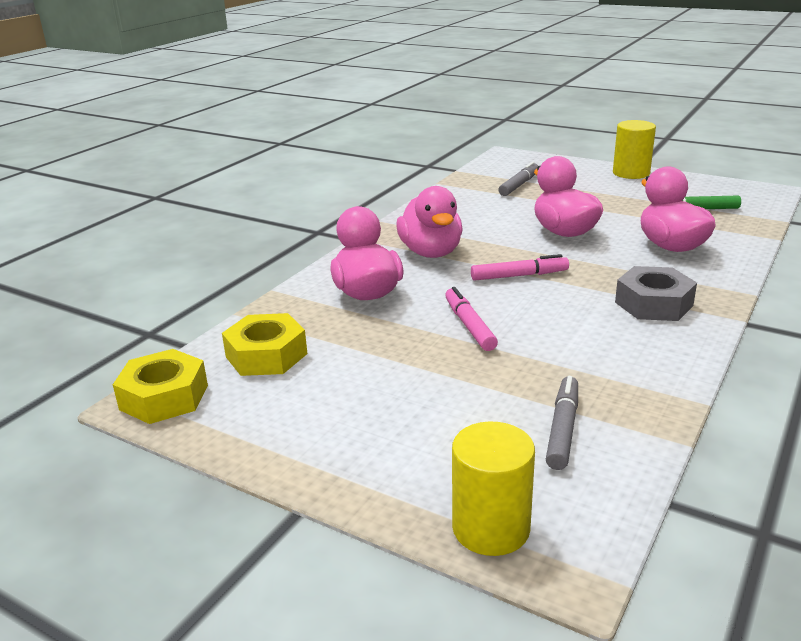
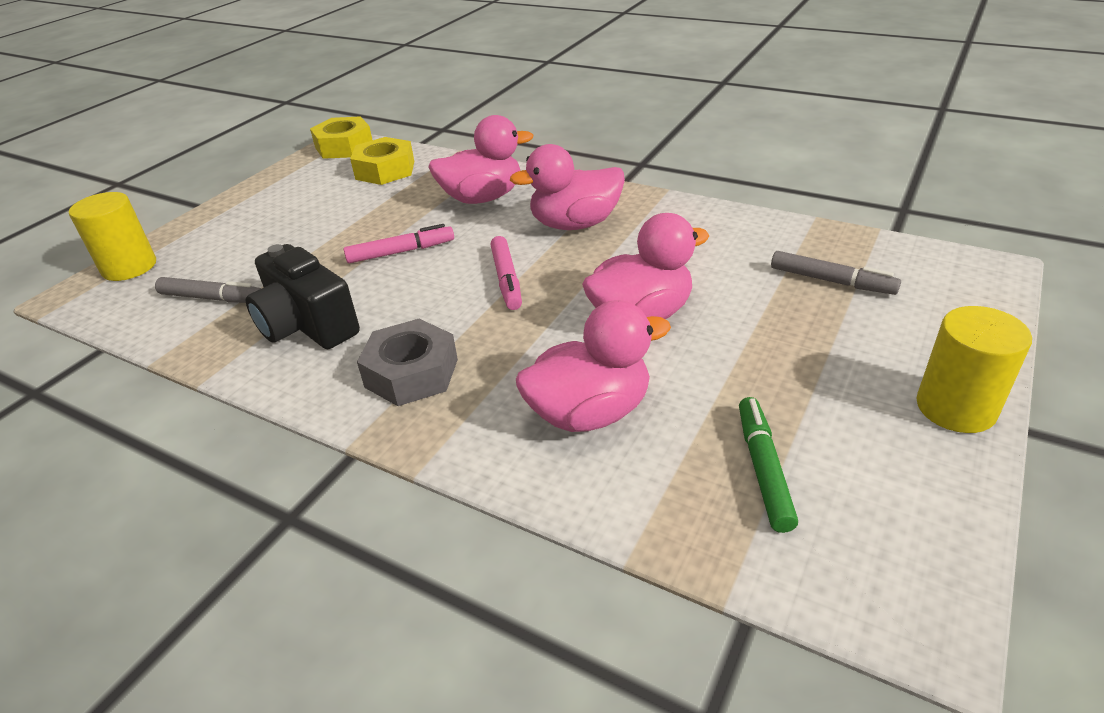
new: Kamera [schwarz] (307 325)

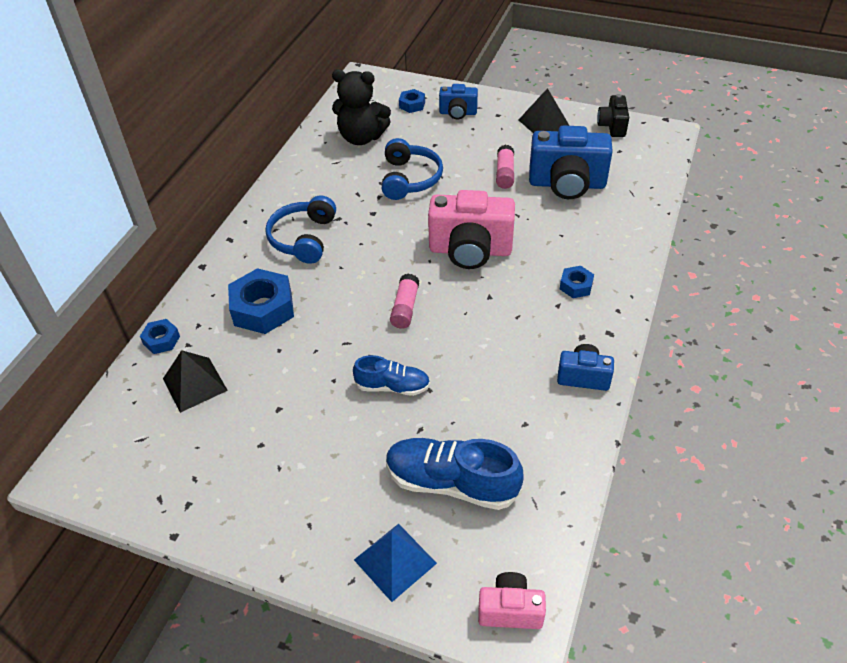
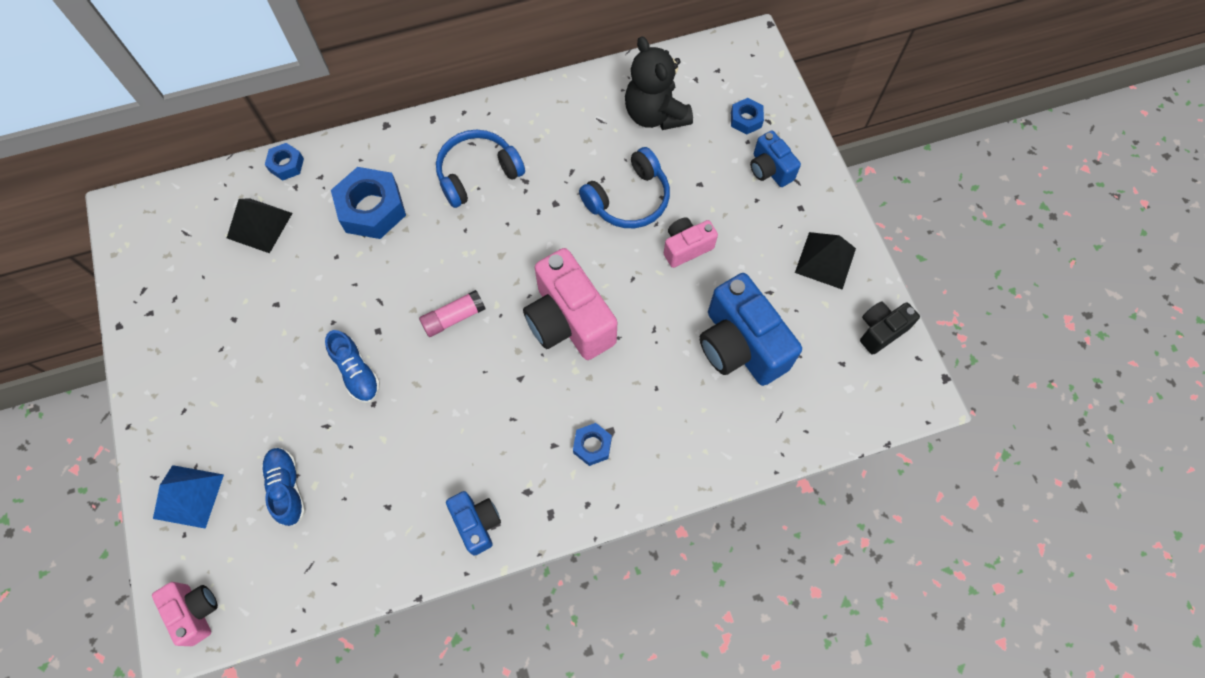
gone: Klebestift [rosa] (505 173)
new: Kamera [rosa] (686 247)
scaled: Schuh [blau] (451 483) = (287 488) x0.60

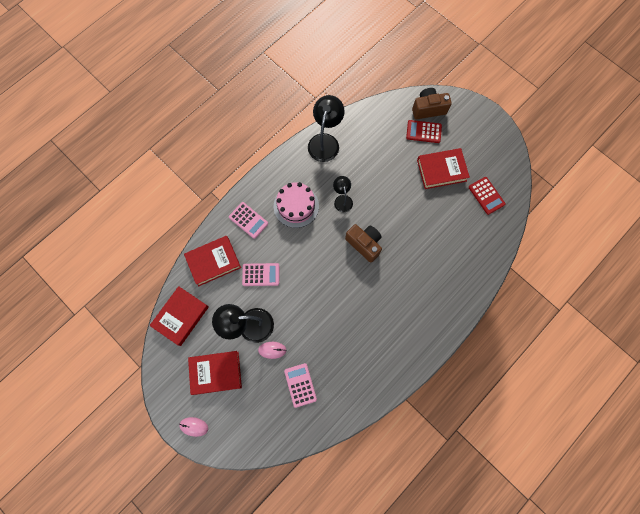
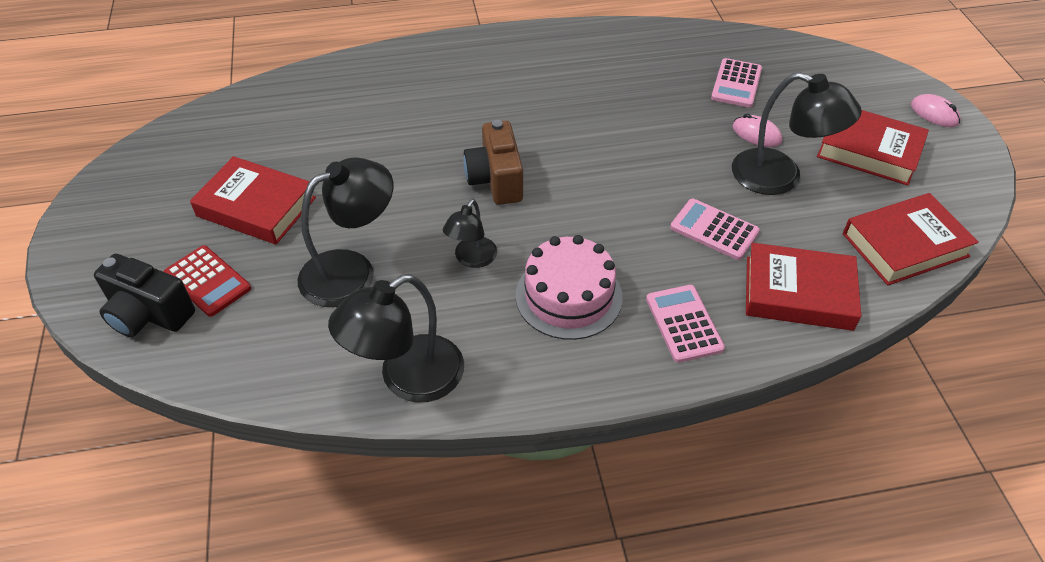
gone: Taschenrechner [rot] (486 195)
new: Lampe [schwarz] (351 271)
repainted: Kamera [braun] (428 109) to Kamera [schwarz] (148 314)

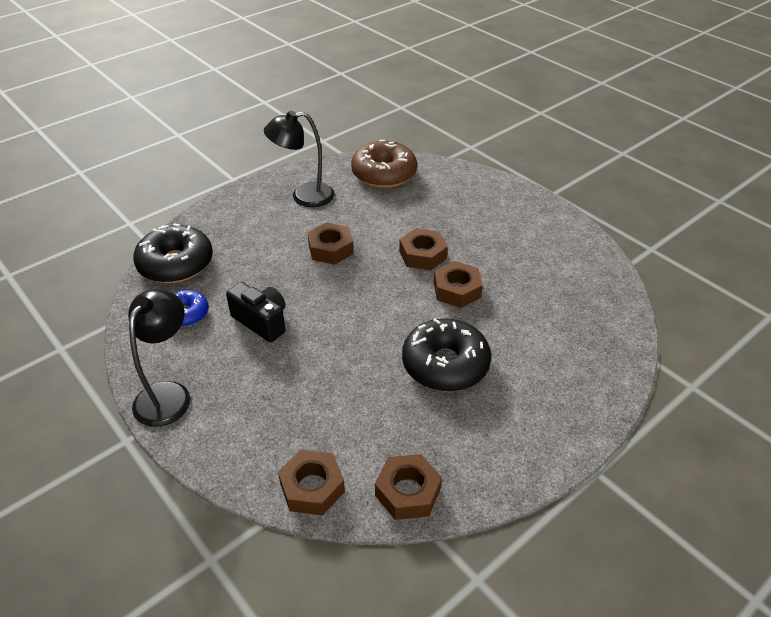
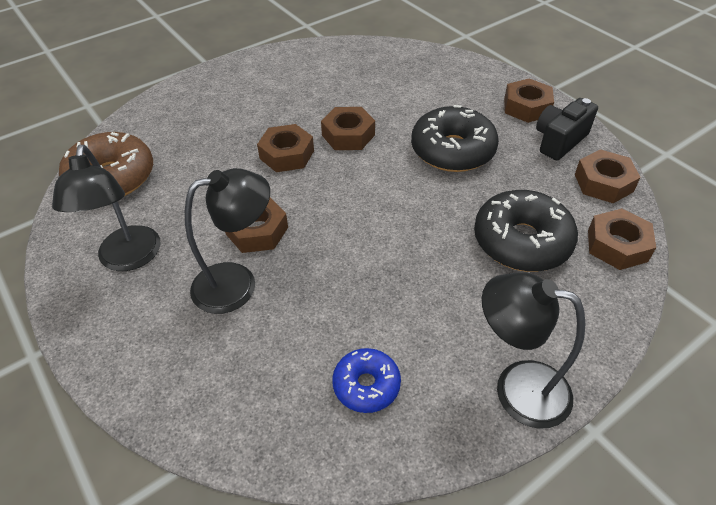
new: Sechskantmutter [braun] (526 107); Lampe [schwarz] (237 283)
shifted: Donut [schwarz] (176 264) to (521 241); Kamera [schwarz] (261 321) to (559 141)

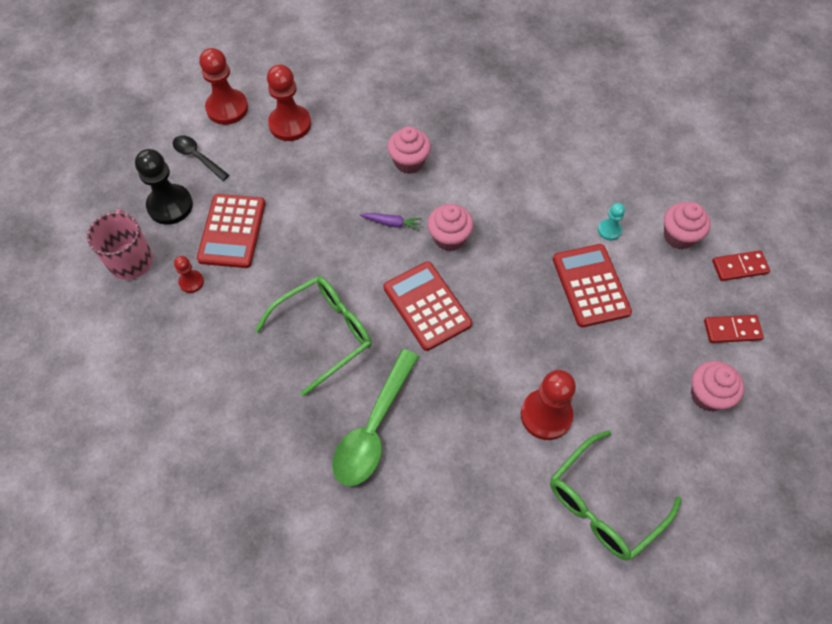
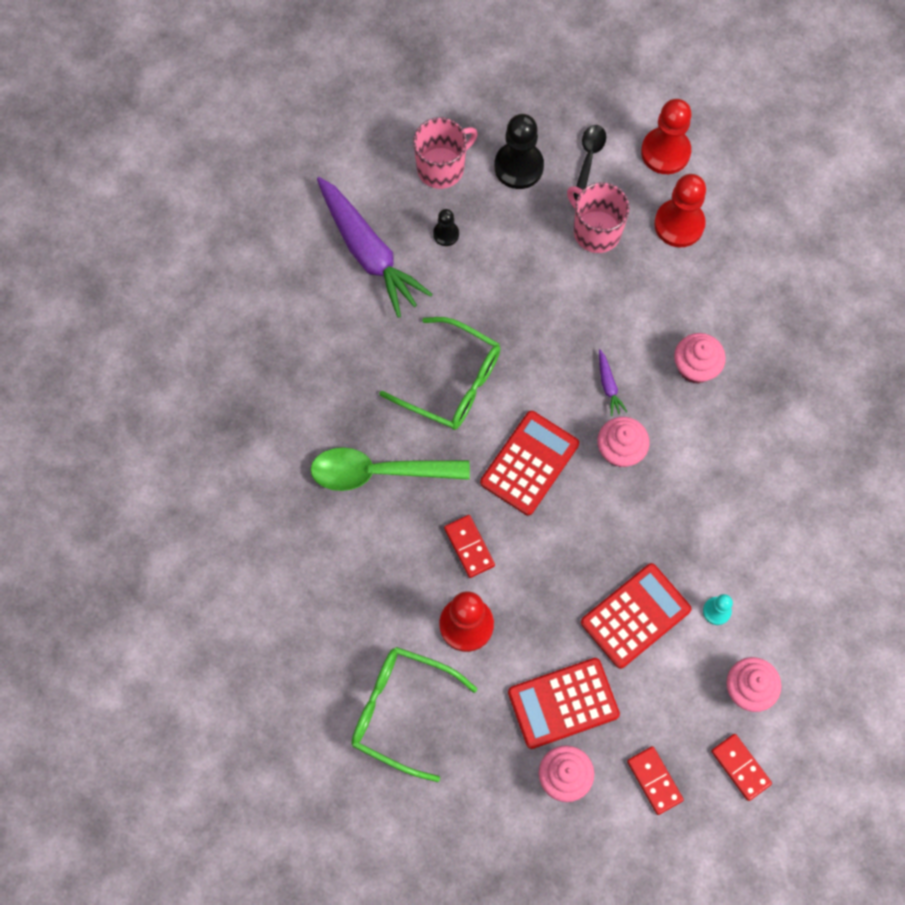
new: Karotte [lila] (368 252); Tasse [rosa] (596 231); Dominostein [rot] (469 547)
shifted: Taschenrechner [rot] (232 231) to (563 703)
repainted: Bauer [rot] (191 282) to Bauer [schwarz] (446 234)

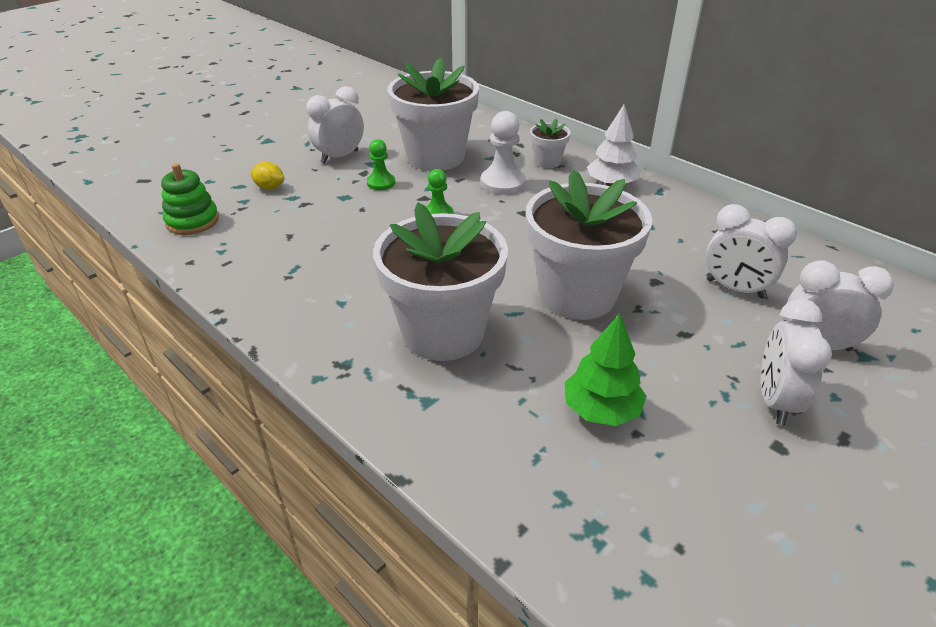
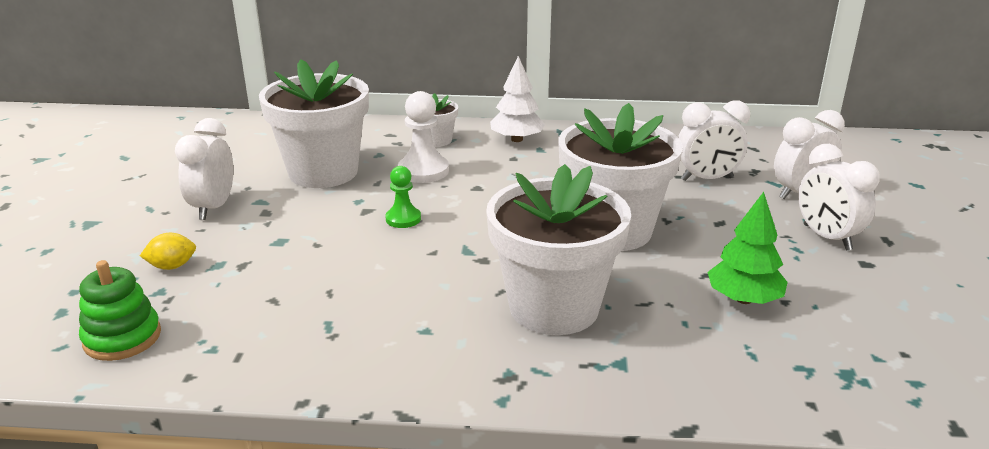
gone: Bauer [grün] (381 183)

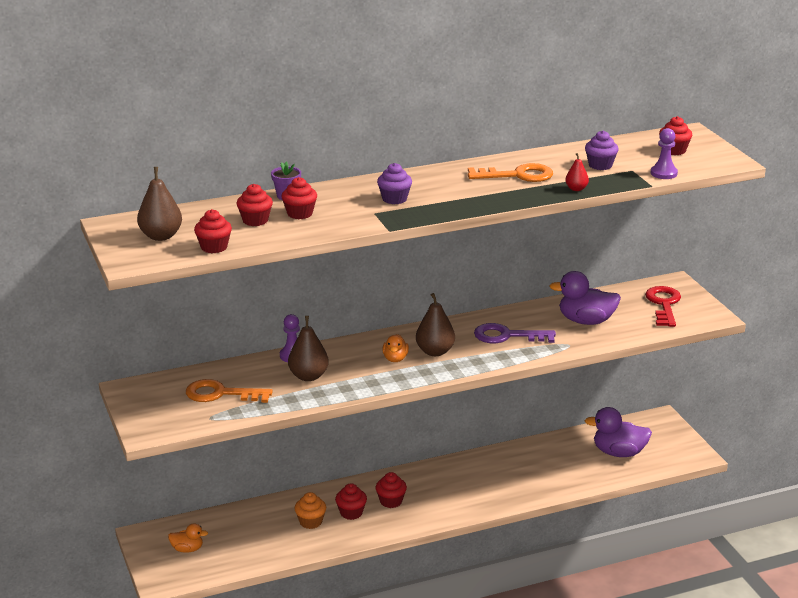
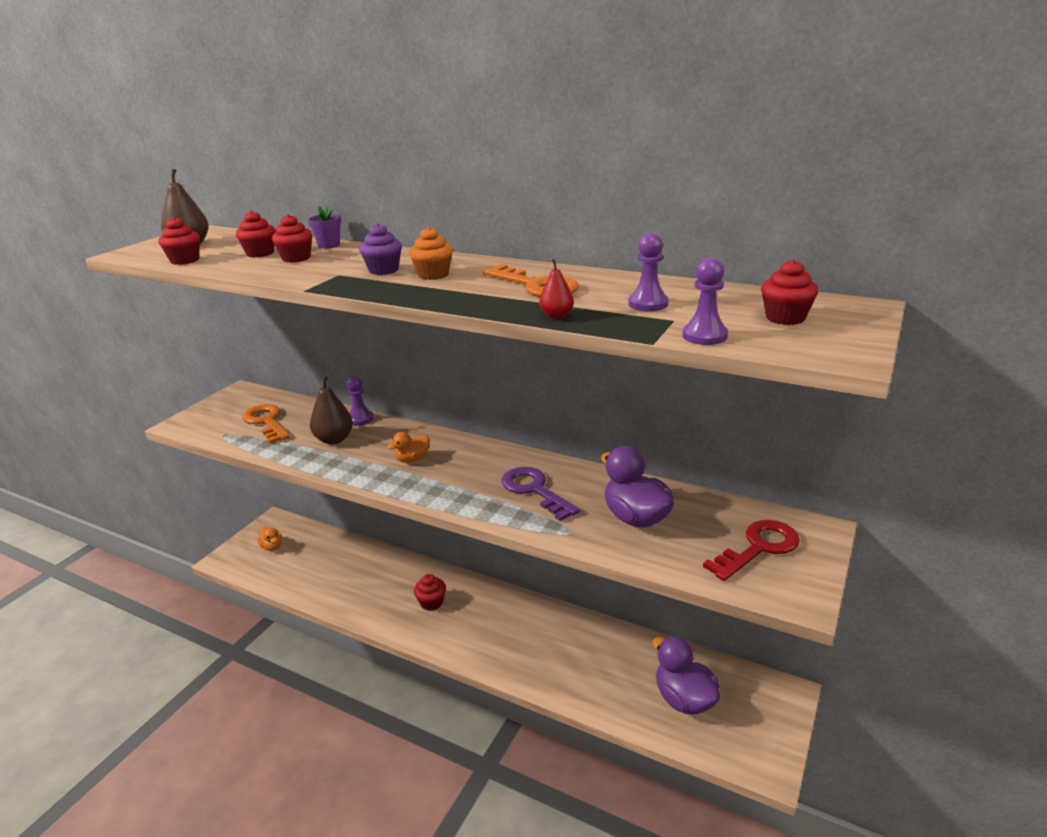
gone: Birne [braun] (435 351); Muffin [rot] (351 513)
shifted: Muffin [orange] (310 522) to (433 275)
swapped: Muffin [lila] (600 165) to Bauer [lila] (648 304)

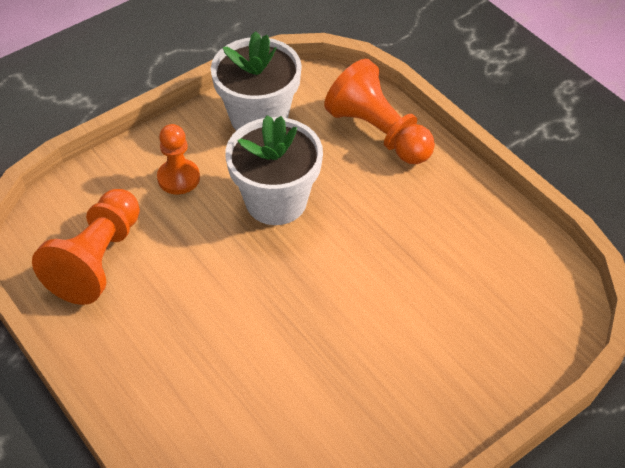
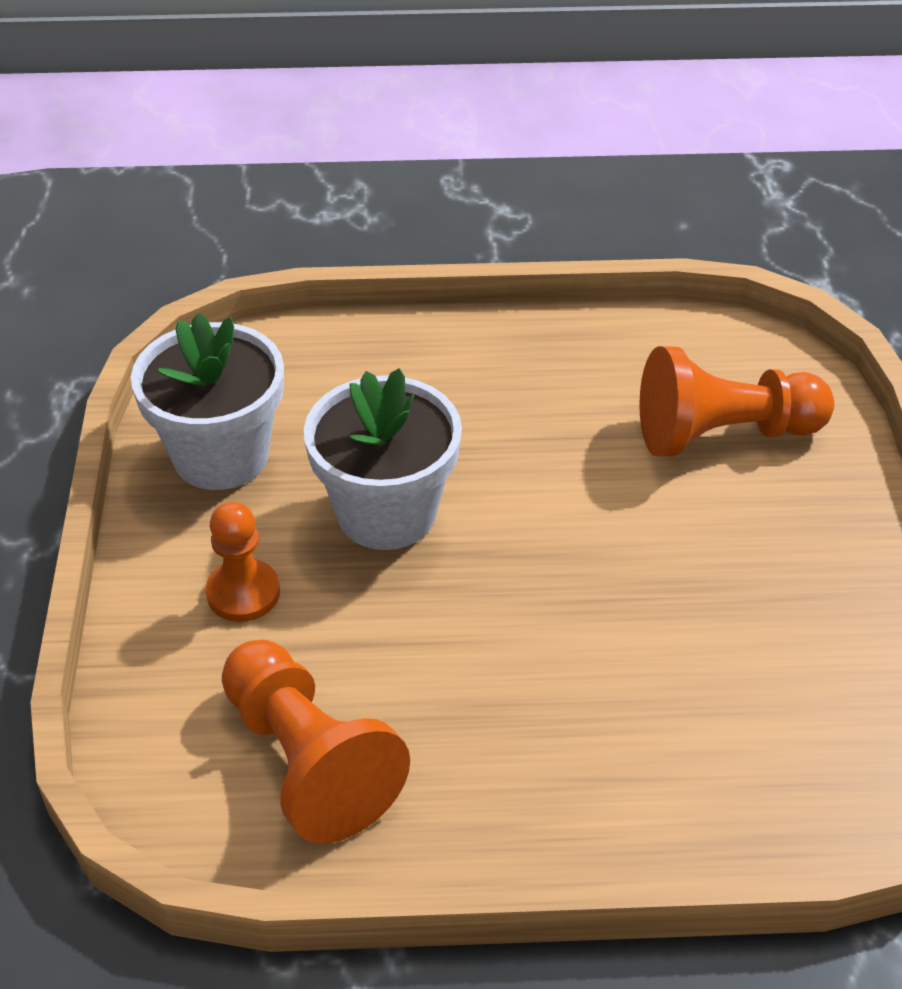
shifted: Bauer [orange] (378 132) to (723 434)

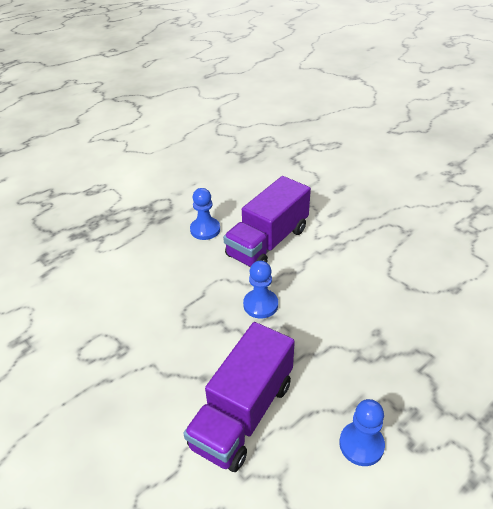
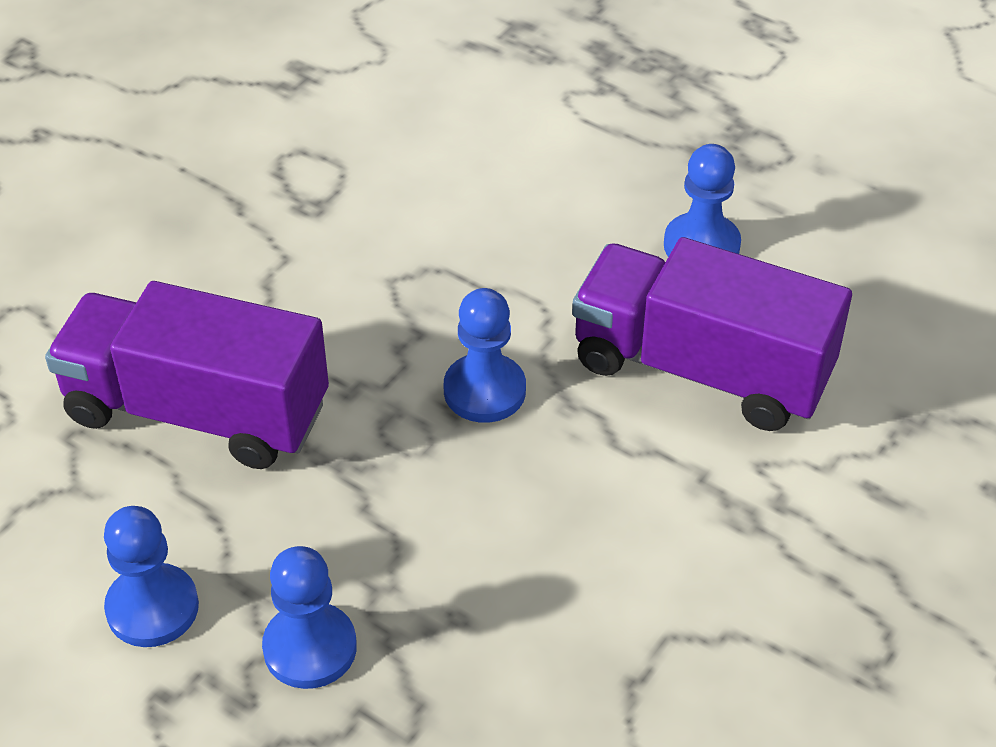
new: Bauer [blau] (310 648)

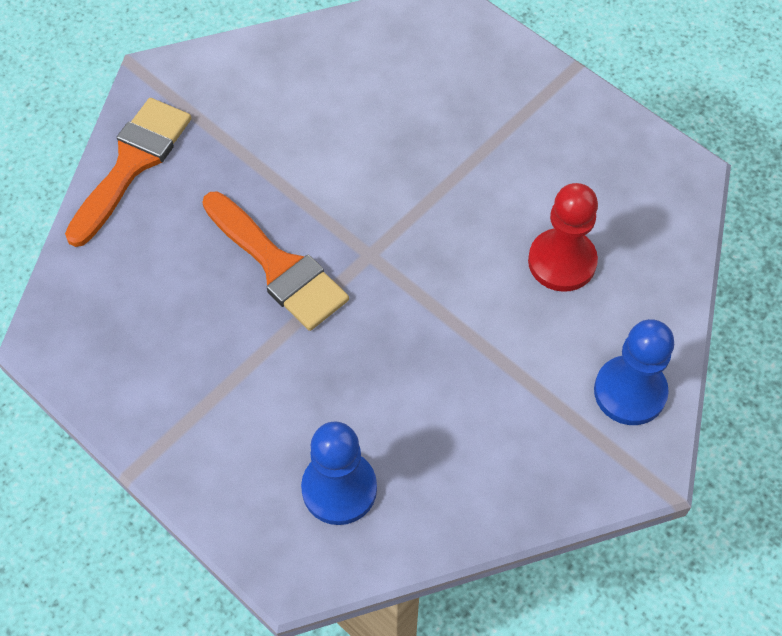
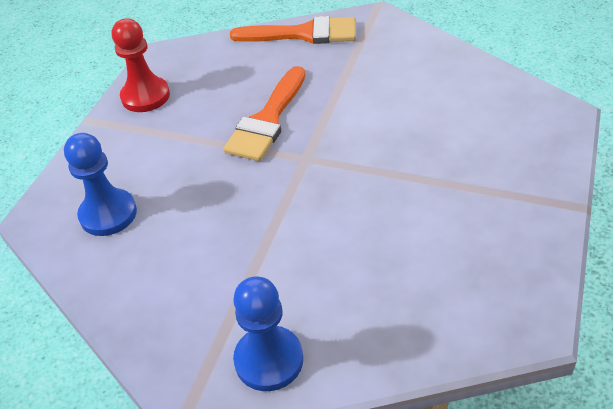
shifted: Bauer [rot] (562 262) to (145 96)

